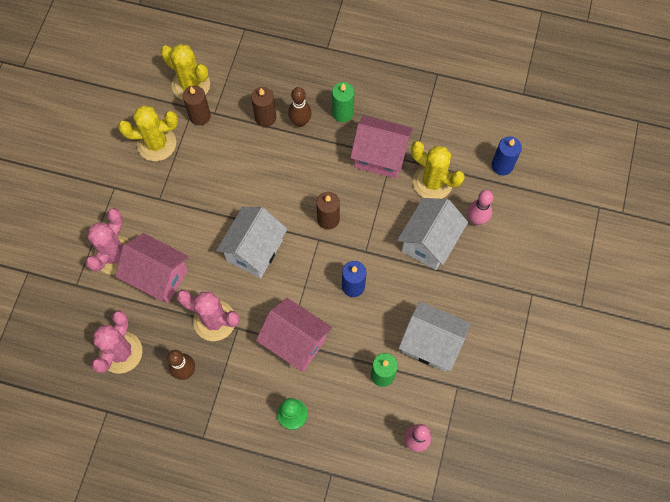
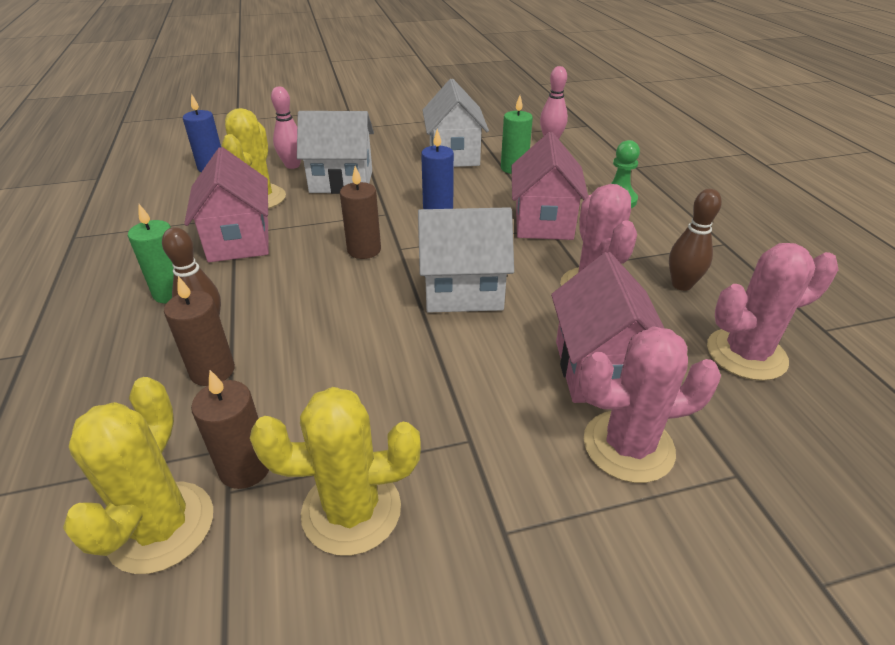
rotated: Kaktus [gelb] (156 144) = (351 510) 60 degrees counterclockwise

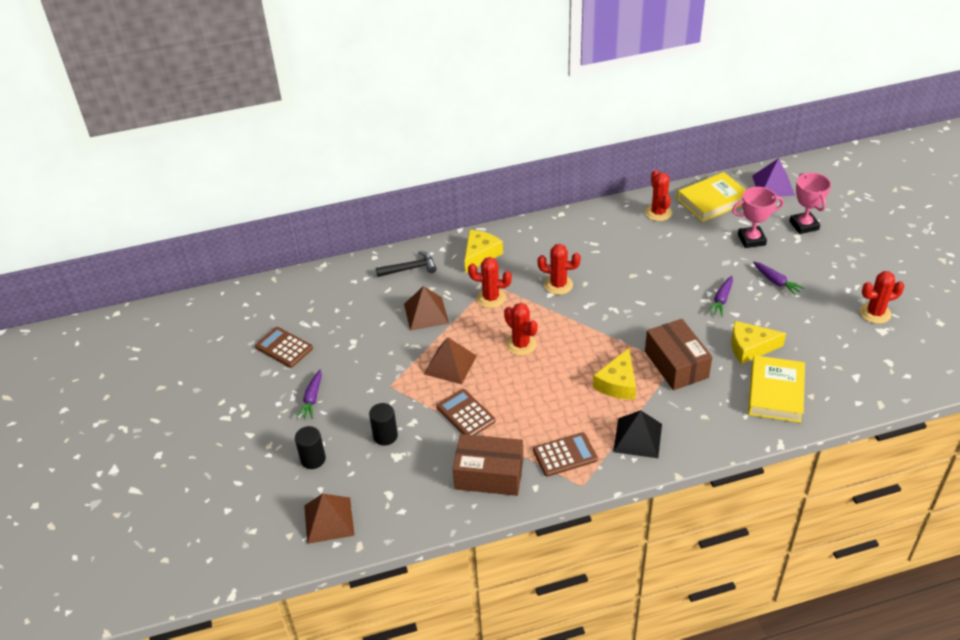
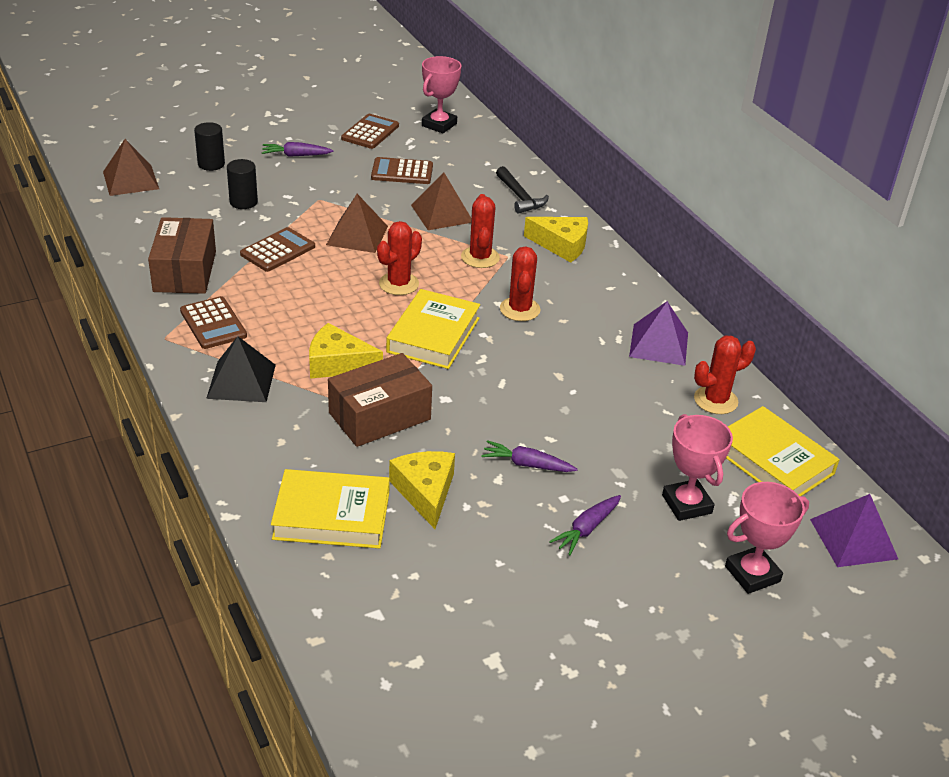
gone: Kaktus [rot] (875 313)
new: Pokal [rosa] (439 125); Taschenrechner [braun] (402 172); Buch [gelb] (433 335); Pyramide [lila] (659 344)

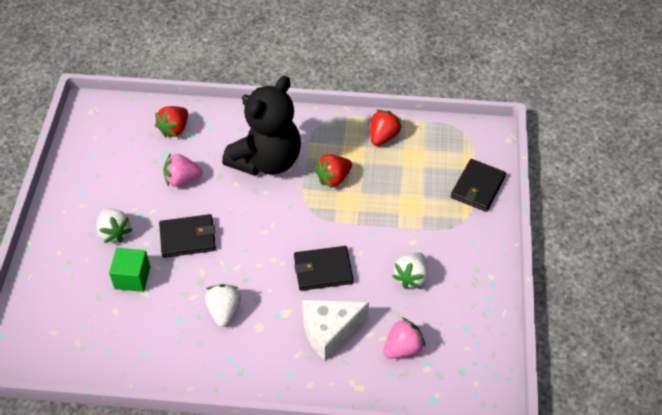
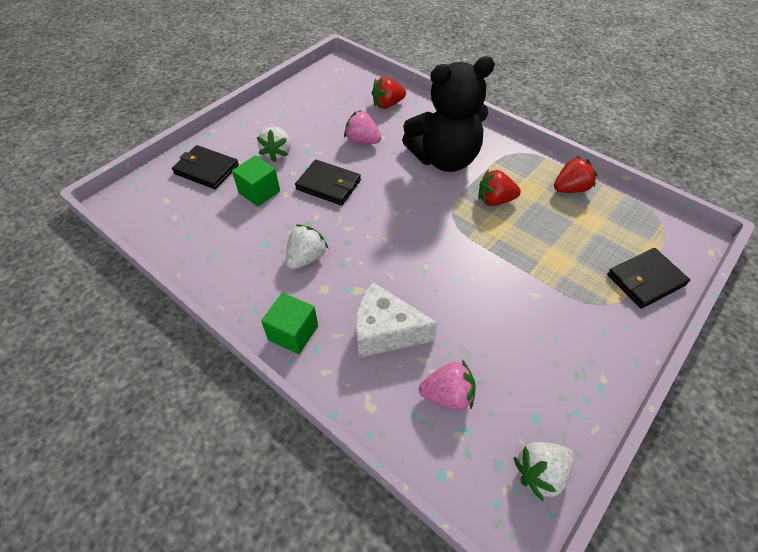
new: Kubus [grün] (293 333)
shifted: Geldbörse [schwarz] (323 270) to (206 169); Erdbeere [weiß] (411 277) to (540 473)

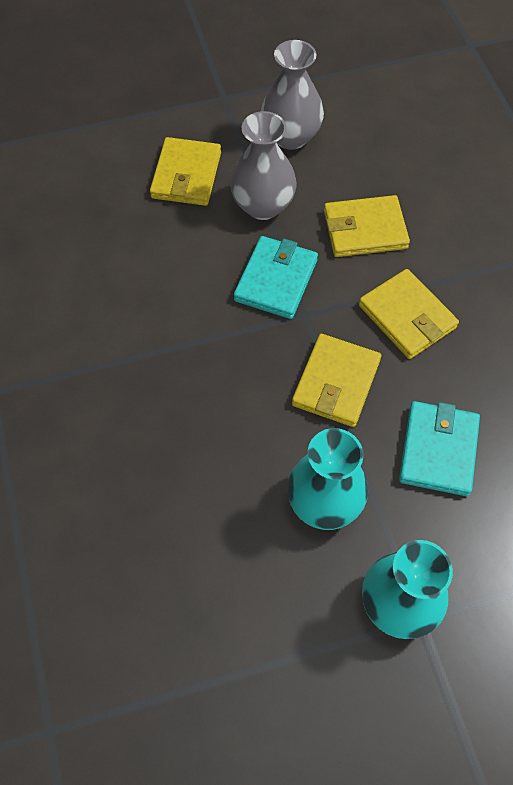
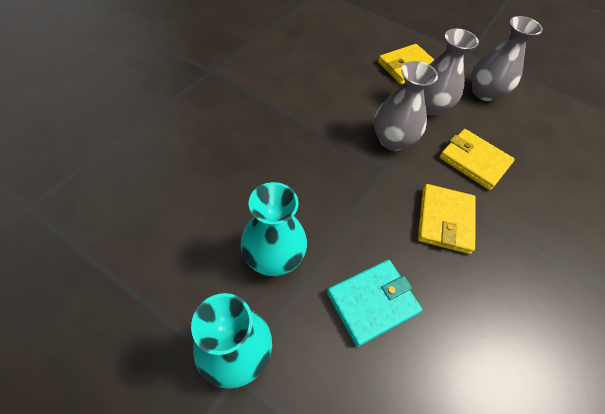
gone: Geldbörse [gelb] (336 383)
swapped: Geldbörse [türkis] (276 280) to Vase [grau] (392 140)

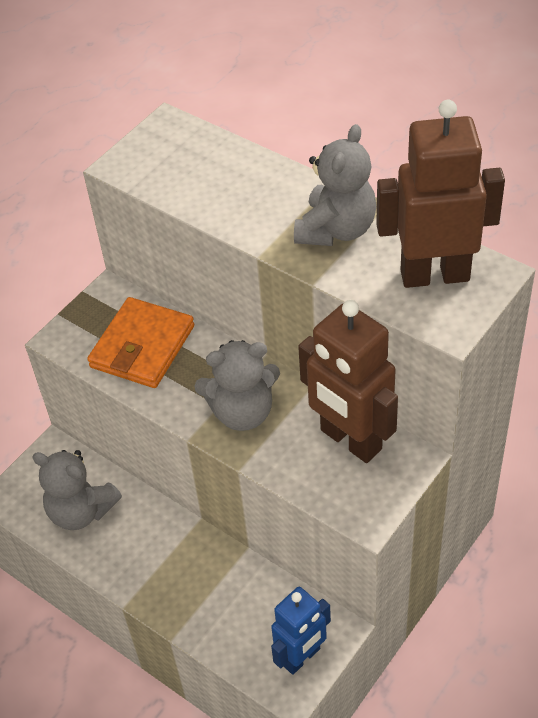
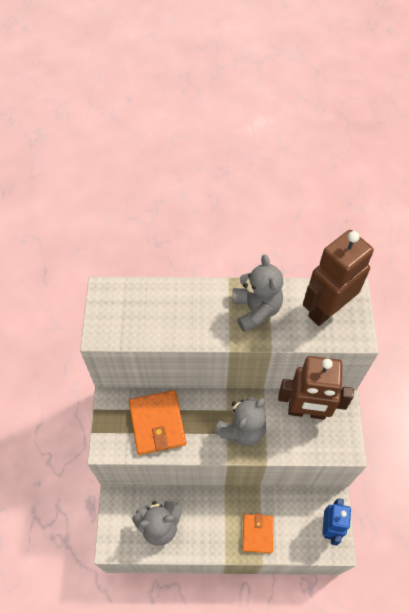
new: Geldbörse [orange] (257 533)

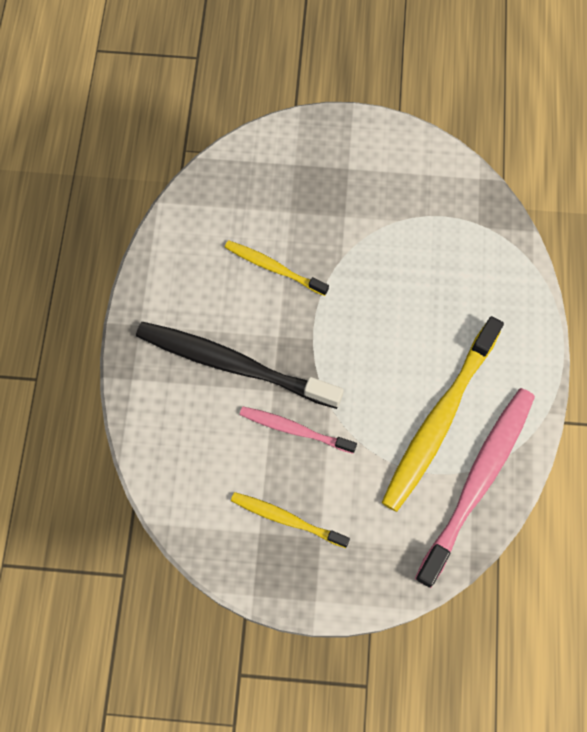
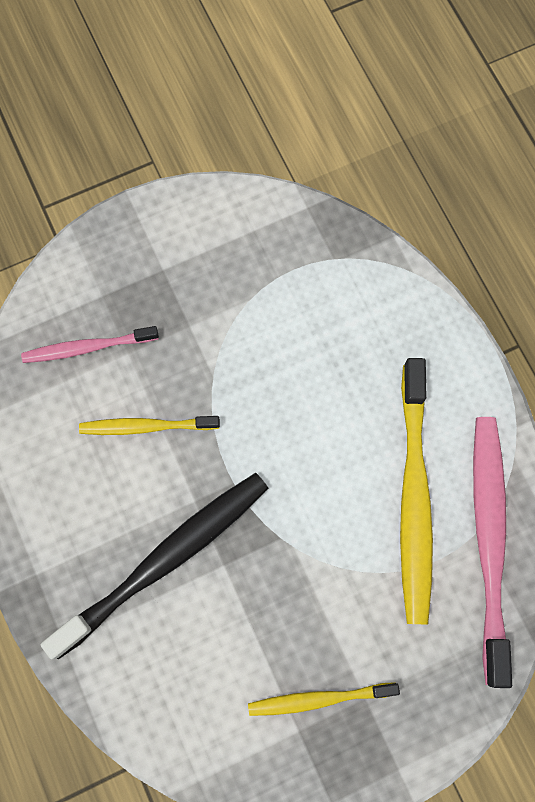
shifted: Zahnbürste [rosa] (294 429) to (87 347)
rotated: Zahnbürste [schwarz] (233 364) = (165 560) 150 degrees clockwise

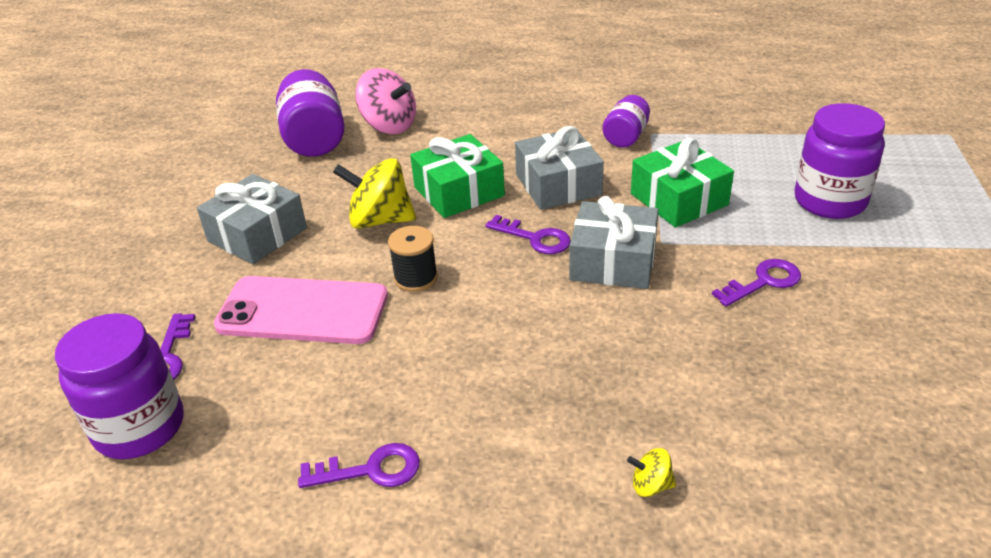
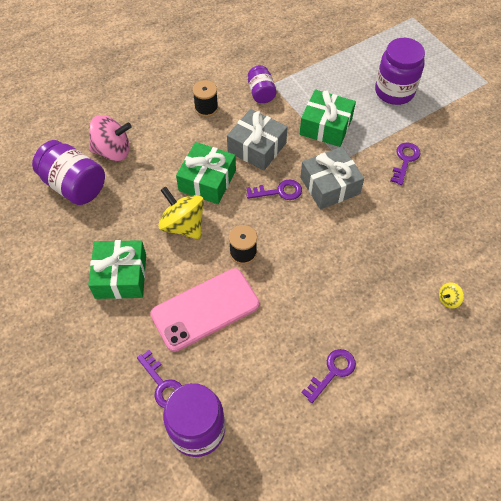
new: Garnrolle [schwarz] (206 108)
repainted: Geschenk [grau] (257 234) to Geschenk [grün] (121 276)
rotated: Kreisel [gelb] (380 220) = (183 225) 75 degrees clockwise

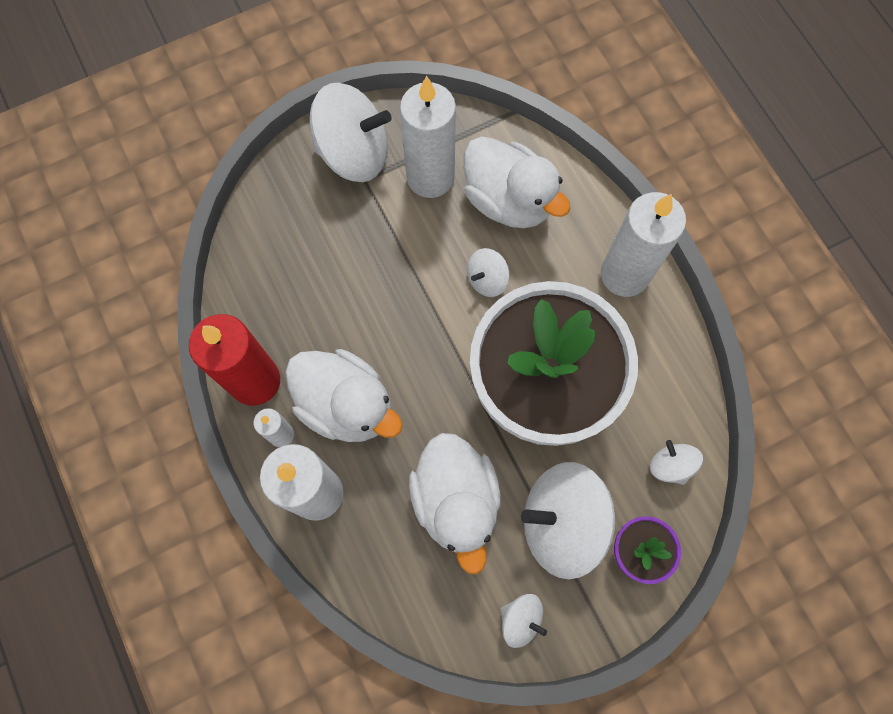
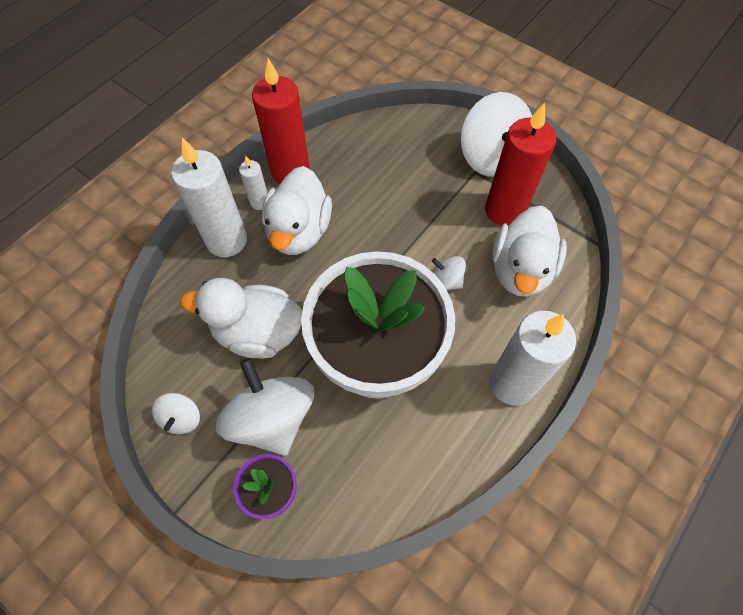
gone: Kreisel [weiß] (670 465)
repainted: Kerze [weiß] (430 177) to Kerze [rot] (504 210)
rotated: Ente [weiß] (456 501) = (258 332) 45 degrees clockwise

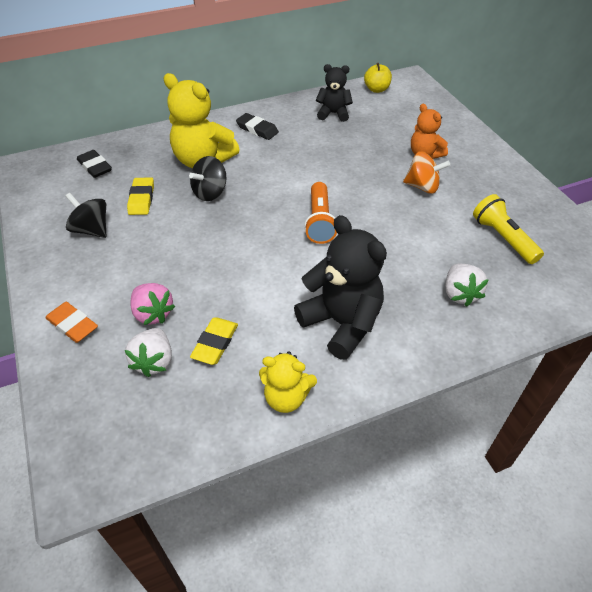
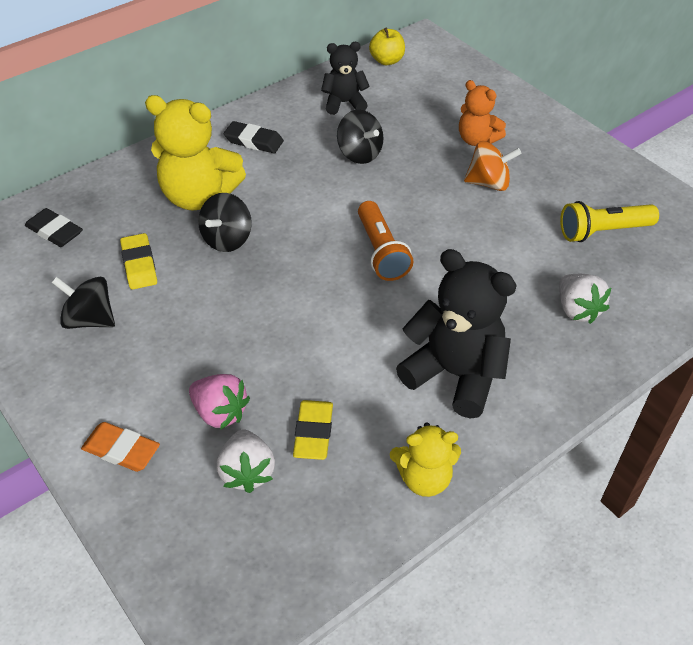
new: Kreisel [schwarz] (359 154)
rotated: Taschenlampe [gelb] (503 238) = (603 232) 60 degrees counterclockwise

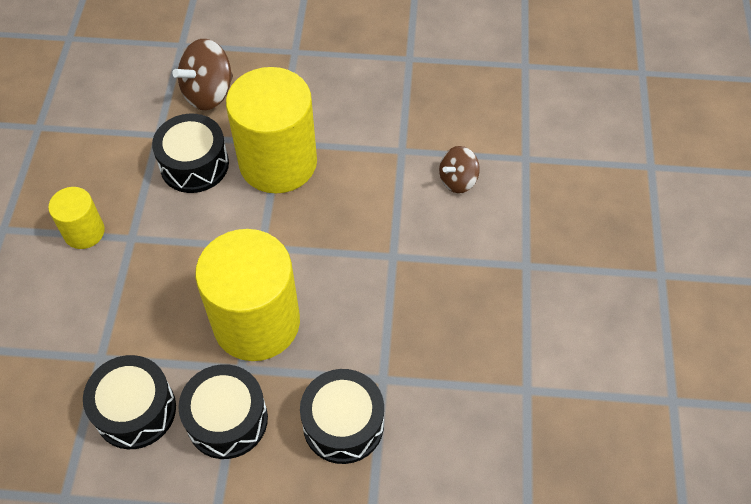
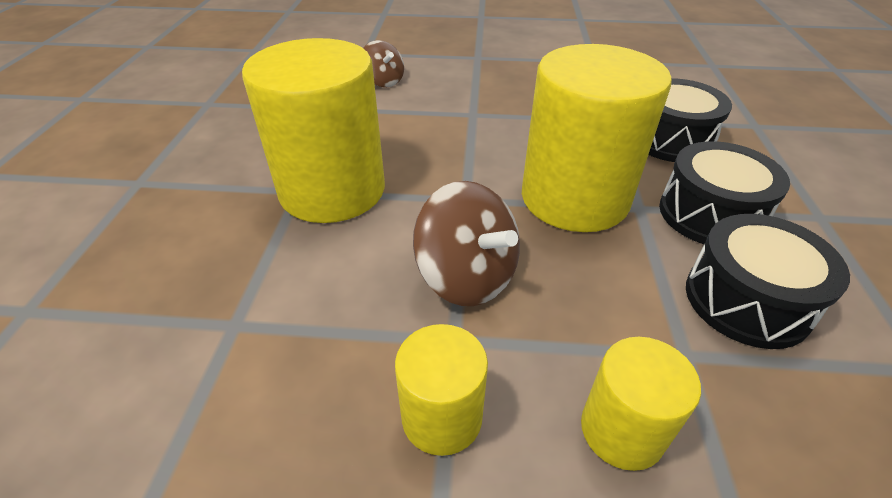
gone: Trommel [schwarz] (194 164)
new: Vollzylinder [gelb] (622 430)
shifted: Kreisel [braun] (208 93) to (467 277)

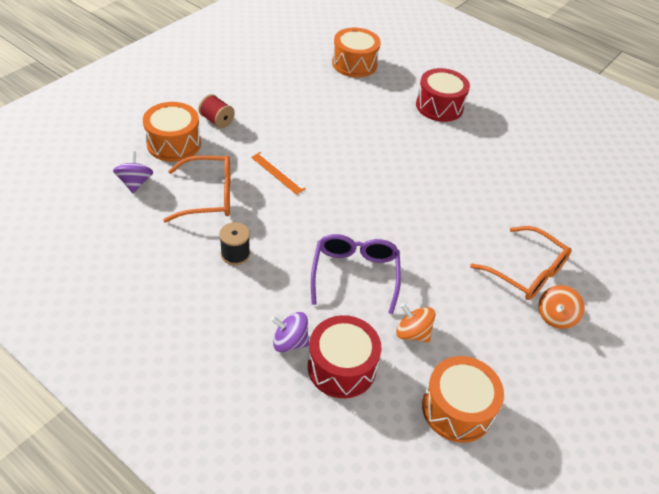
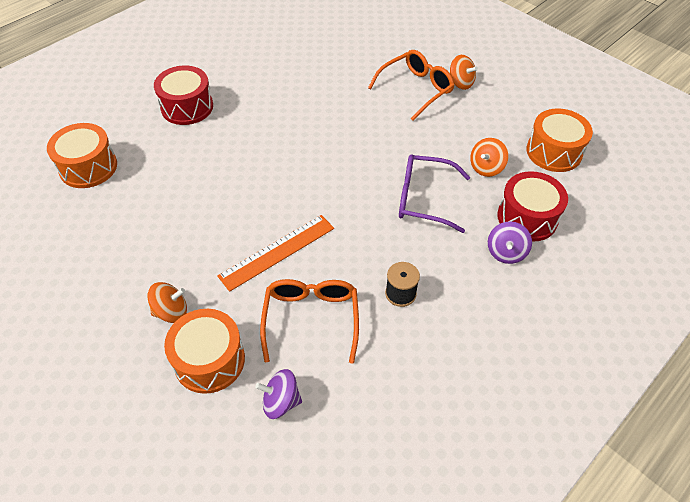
swapped: Garnrolle [rot] (217 121) to Kreisel [orange] (171 311)
scaled: Lineal [orange] (277 173) = (277 252) x1.58

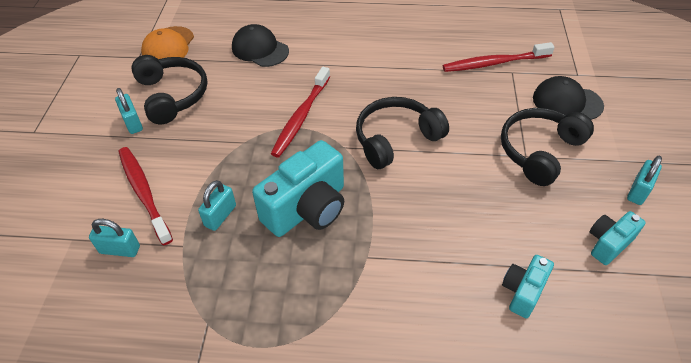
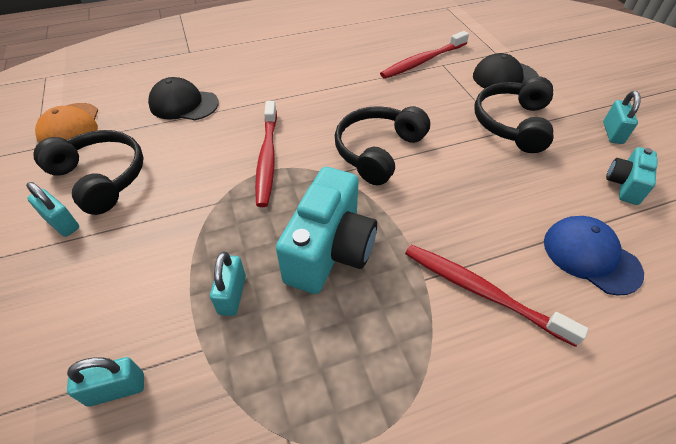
shifted: Zahnbürste [rot] (144 193) to (481 291)
swapped: Kamera [türkis] (523 291) to Kappe [blau] (590 256)

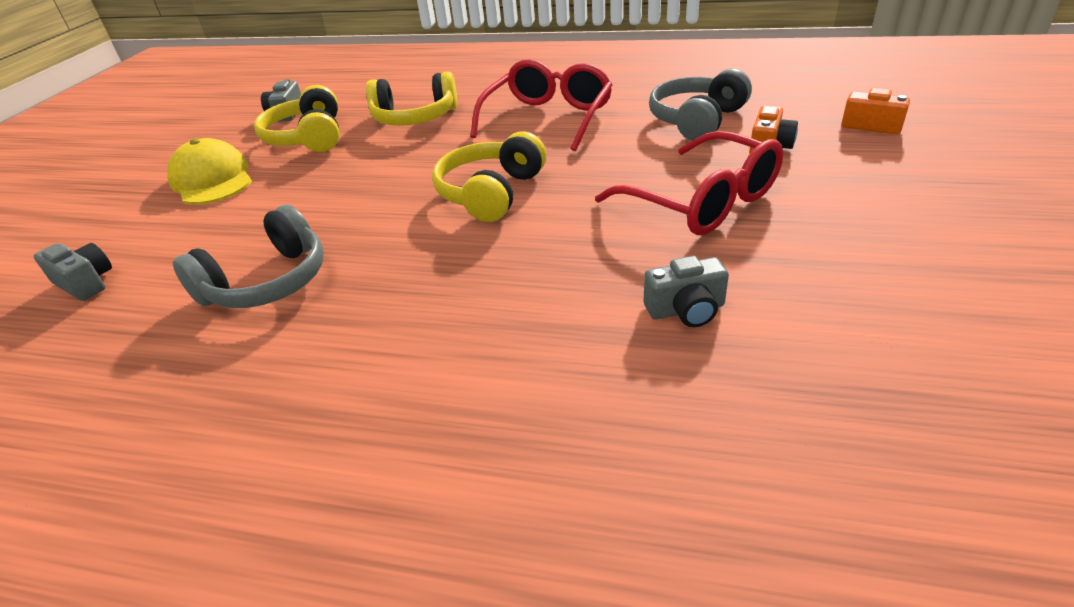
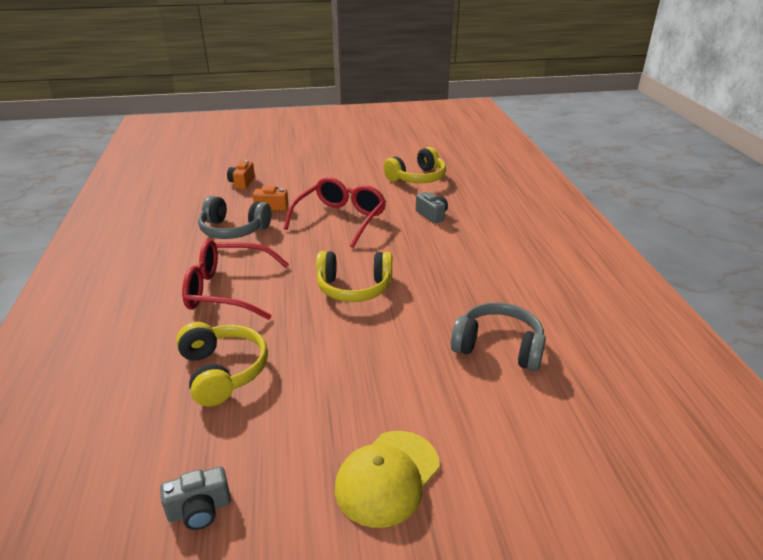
gone: Kamera [grau] (86 283)
shifted: Kopfhörer [gelb] (308 137) to (417 178)

